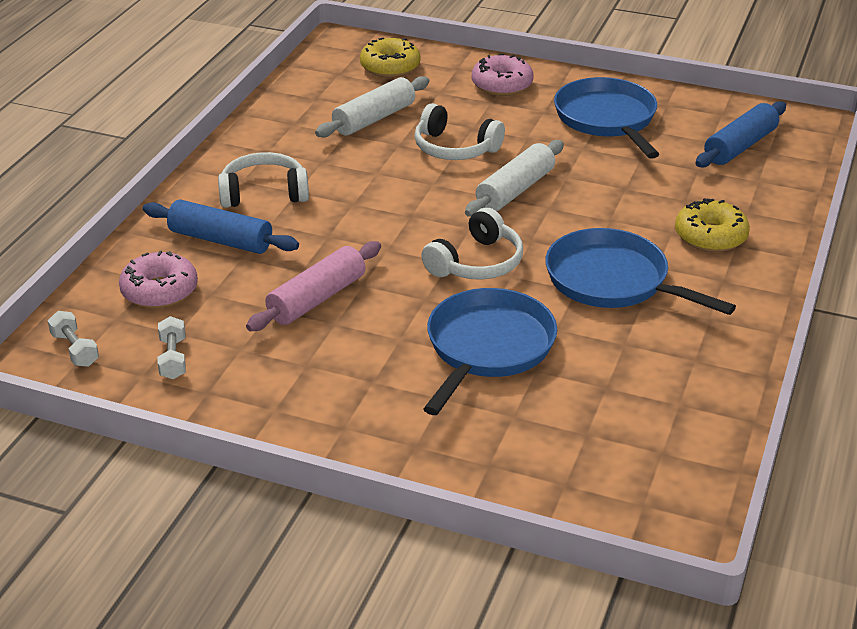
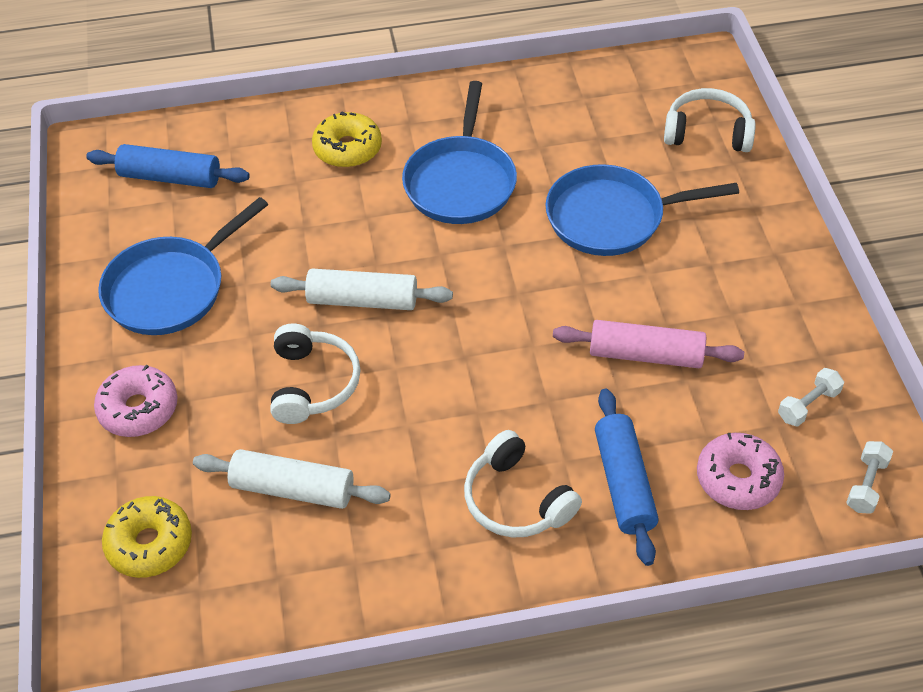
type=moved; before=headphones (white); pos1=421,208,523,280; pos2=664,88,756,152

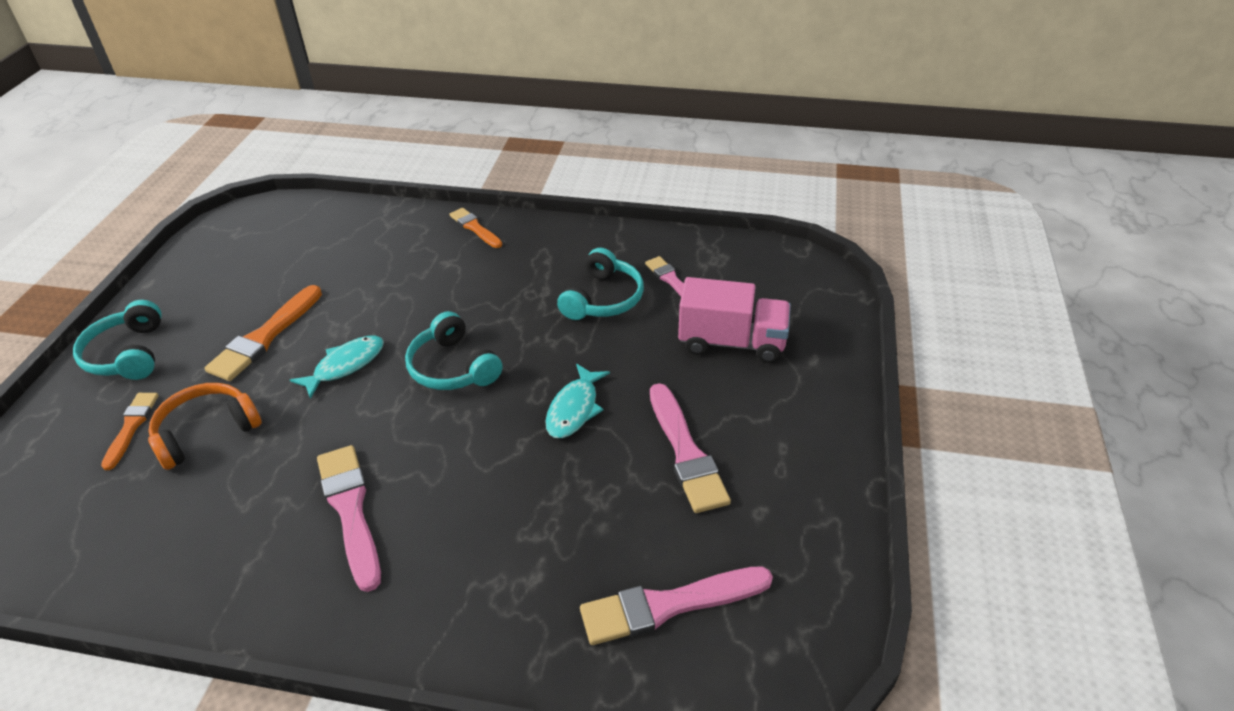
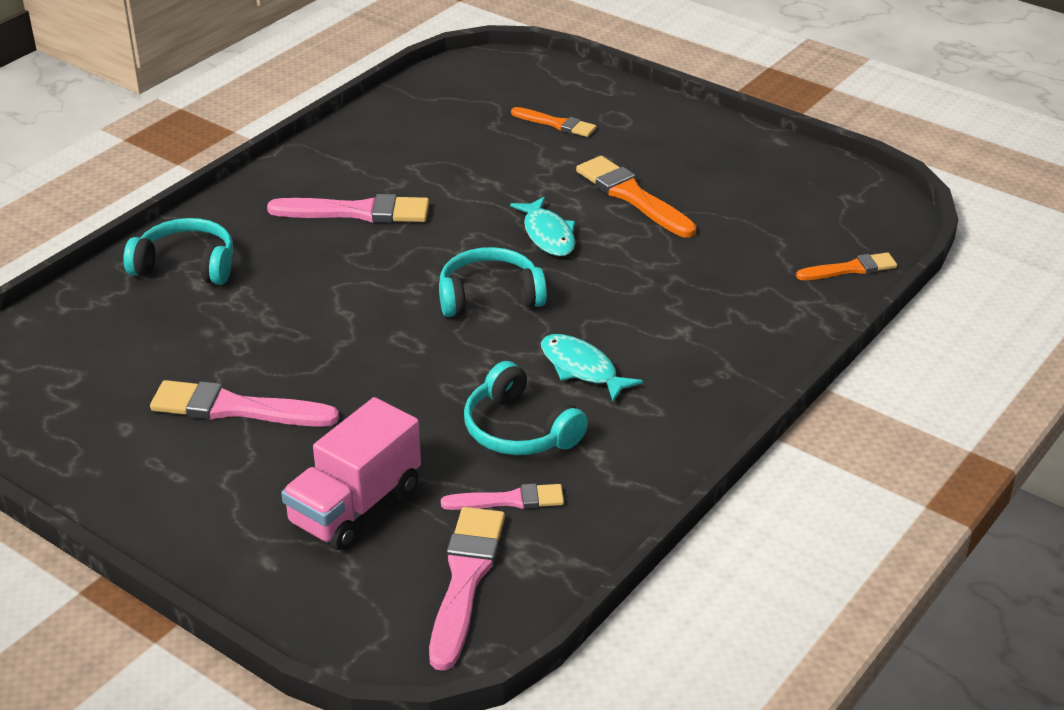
type=moved; before=headphones (turquoise); pos1=73,300,162,380; pos2=123,218,233,285
type=moved; before=brush (pink); pos1=580,566,773,645; pos2=429,507,505,671
type=moved; before=fish (turquoise); pos1=545,364,610,438; pos2=541,334,643,402
type=moved; before=brush (orange); pos1=449,208,502,248; pos2=796,252,897,280
type=removed; before=headphones (orange); pos1=148,383,262,470

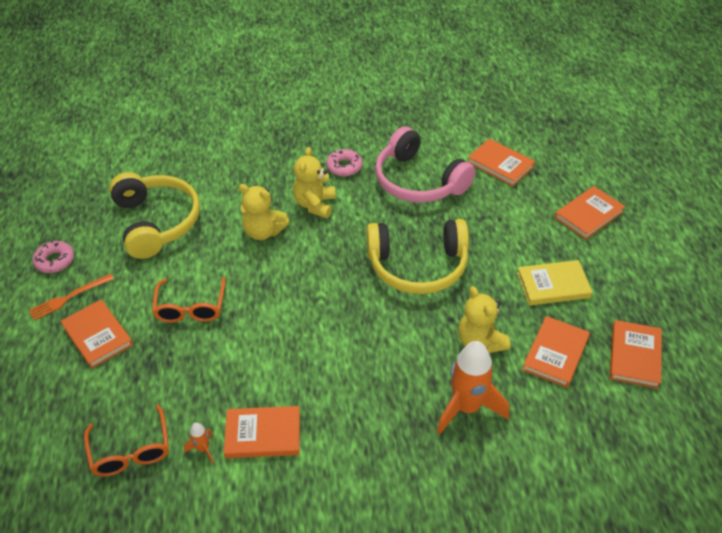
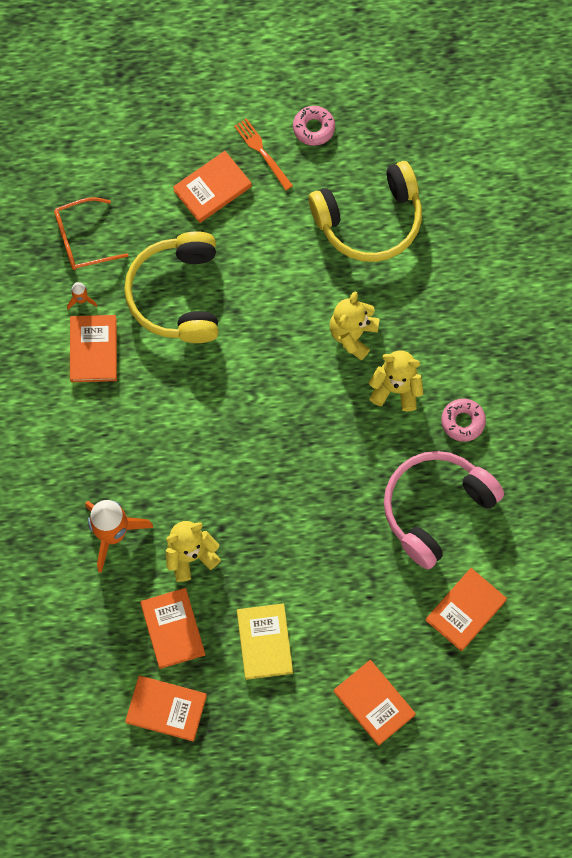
type=moved; before=headphones (yellow); pos1=367,219,469,294; pos2=124,231,219,343
type=turned; before=book (orange); pos1=522,316,590,388; pos2=140,588,205,669; turn=45
type=removed; before=glasses (orange); pos1=152,277,225,323

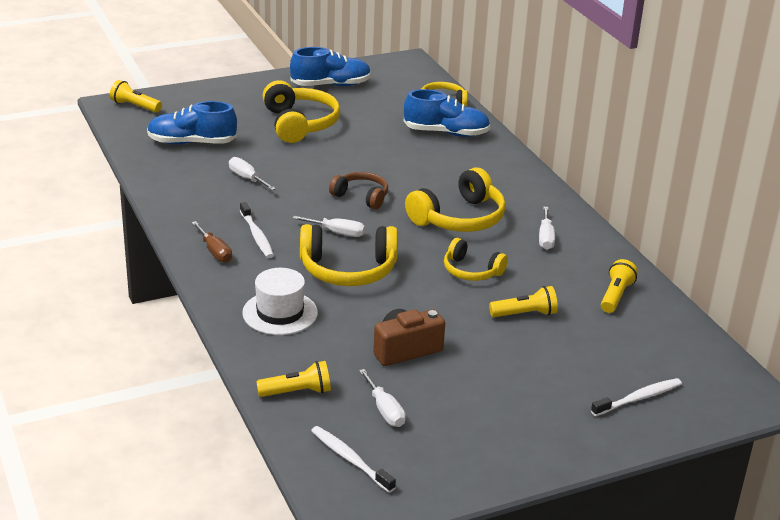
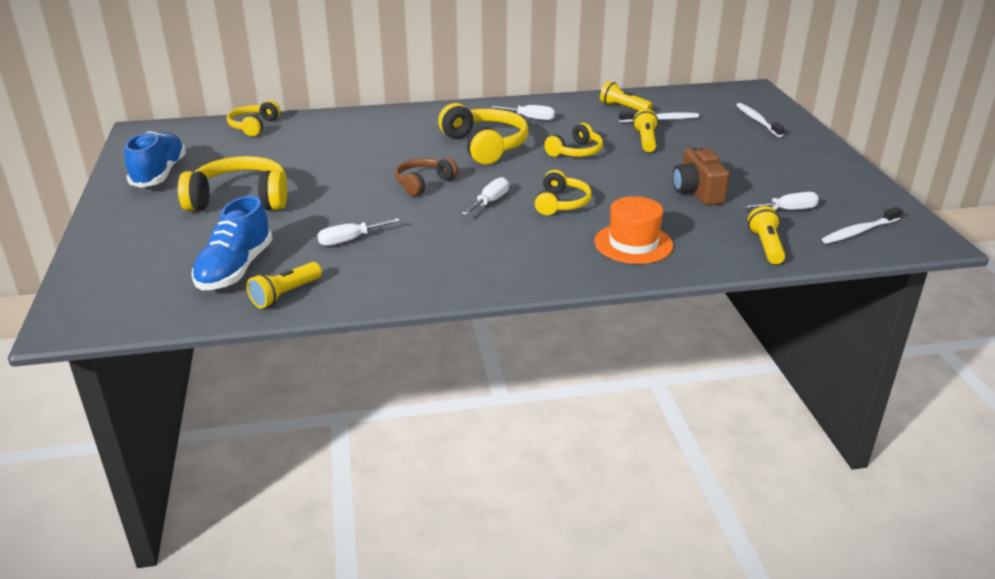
type=moved; before=flashlight (yellow); pos1=110,80,162,113; pos2=247,262,322,309
type=resized; before=headphones (yellow); pos1=300,224,398,286; pos2=535,170,592,215; scale=0.6
type=recoloured; before=hat (white); after=hat (orange); pos1=242,268,318,335; pos2=594,196,673,264
type=moved; before=toothbrush (white); pos1=240,202,274,258; pos2=619,111,699,122
type=removed; before=screwdriver (brown); pos1=191,221,232,263
type=removed; before=shoe (blue); pos1=404,89,490,137

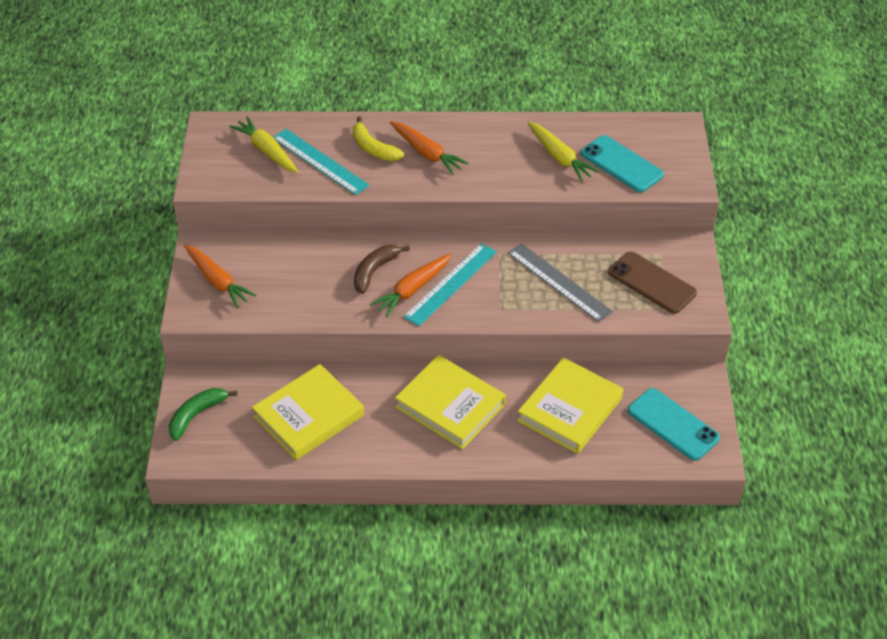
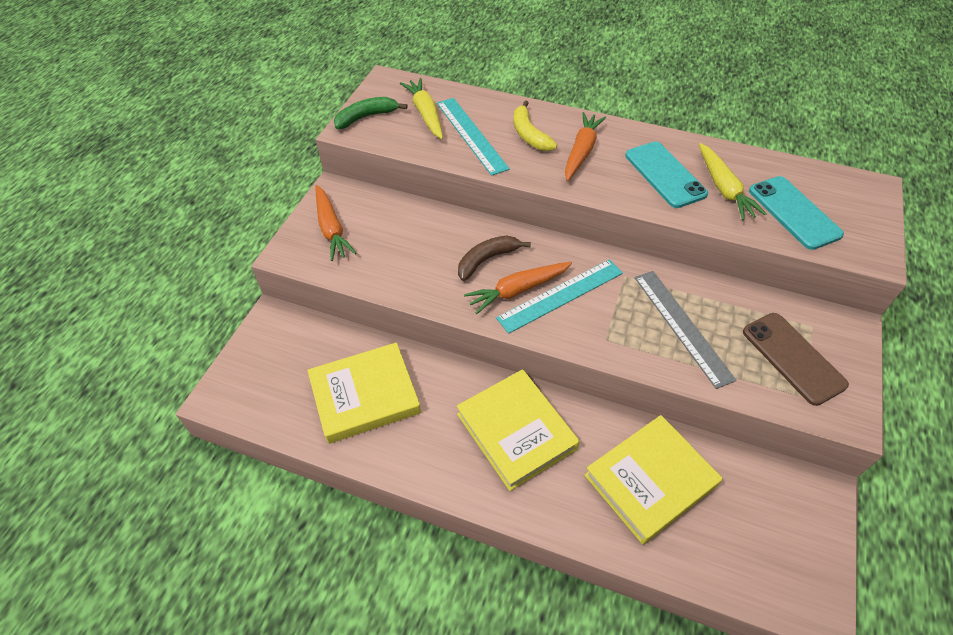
type=moved; before=banana (green); pos1=169,388,238,441; pos2=334,97,408,129
type=turned; before=carrot (orange); pos1=390,121,469,175; pos2=565,112,606,181; turn=-135
type=moved; before=phone (turquoise); pos1=628,388,720,461; pos2=625,141,708,208

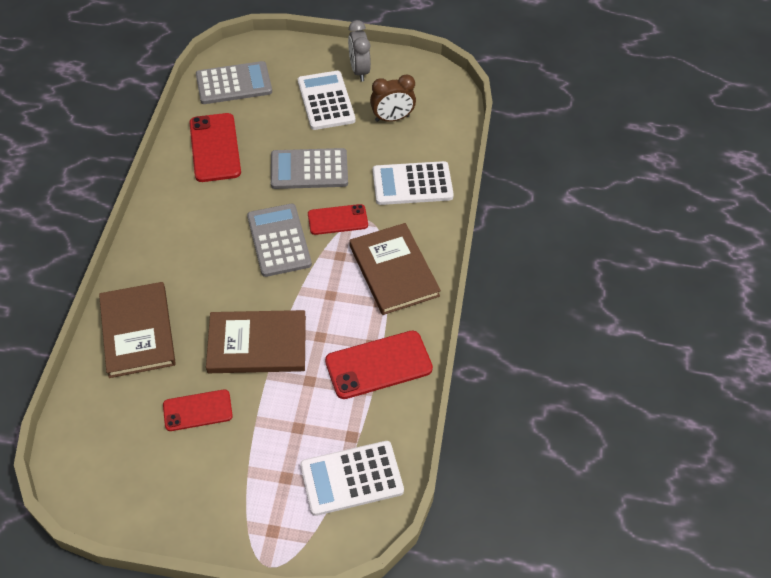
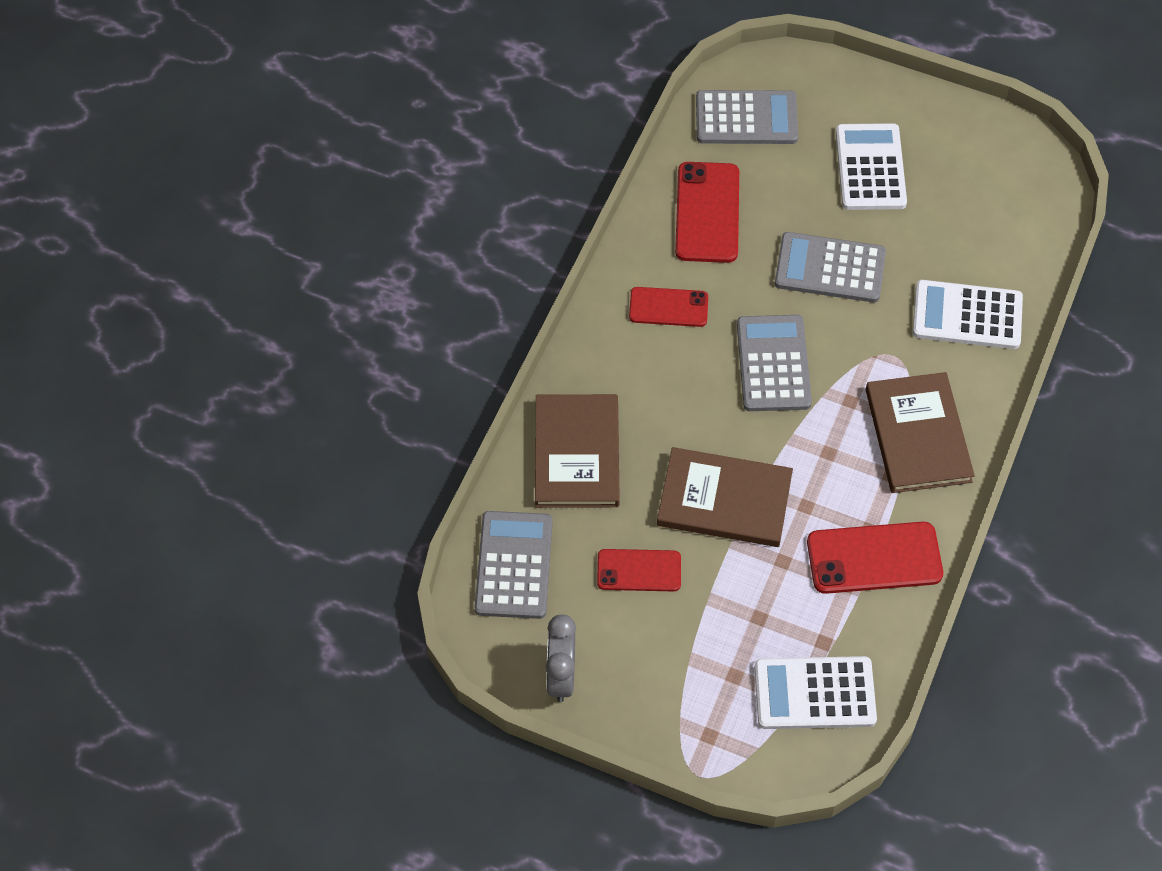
type=added; after=calculator (grey); pos2=475,511,553,619
type=moved; before=clock (grey); pos1=348,20,371,81; pos2=546,614,576,702
type=moved; before=phone (red); pos1=308,204,368,235; pos2=629,287,708,327
type=removed; before=clock (brown); pos1=370,74,416,122

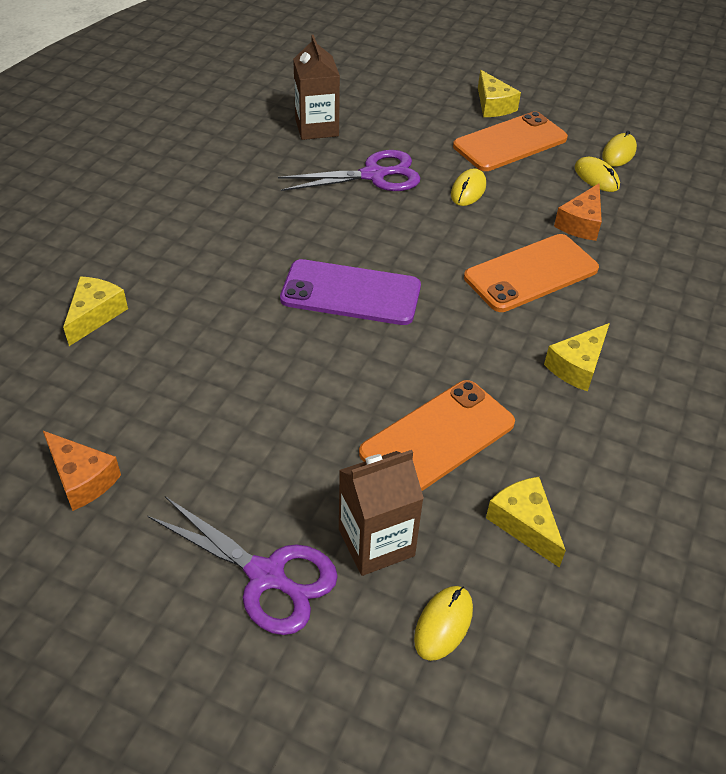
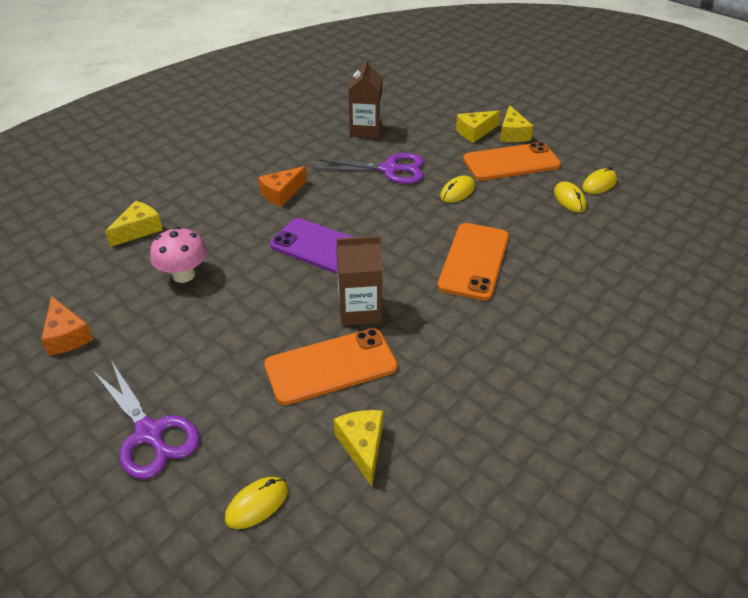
type=added; after=mushroom (pink); pos2=150,227,207,283
type=moved; before=cheese (orange); pos1=554,183,602,241; pos2=258,166,307,207
type=moved; before=carton (brown); pos1=339,450,424,576; pos2=336,236,382,326
type=turned; before=phone (orange); pos1=464,234,599,312; pos2=438,223,509,301; turn=-60
type=moved; before=cheese (yellow); pos1=544,323,610,392; pos2=456,110,500,143

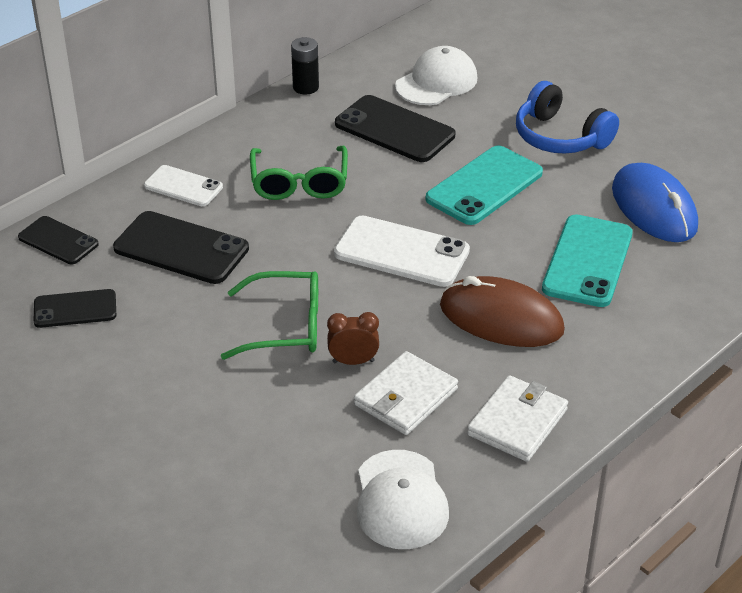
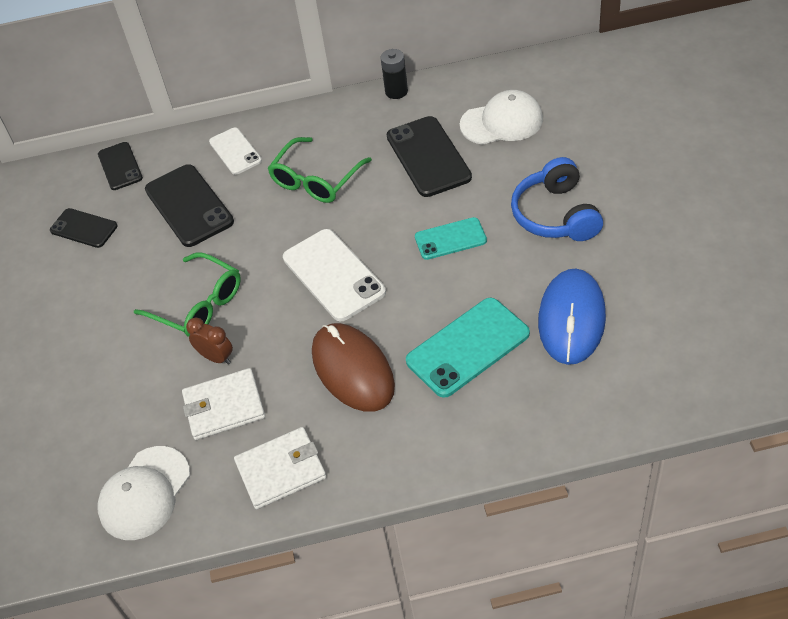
type=resized; before=phone (turquoise); pos1=426,146,543,225; pos2=415,217,487,260; scale=0.62

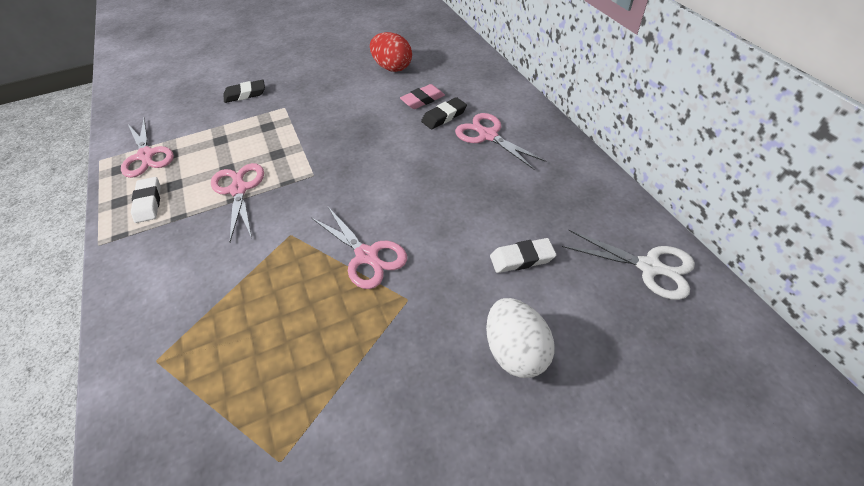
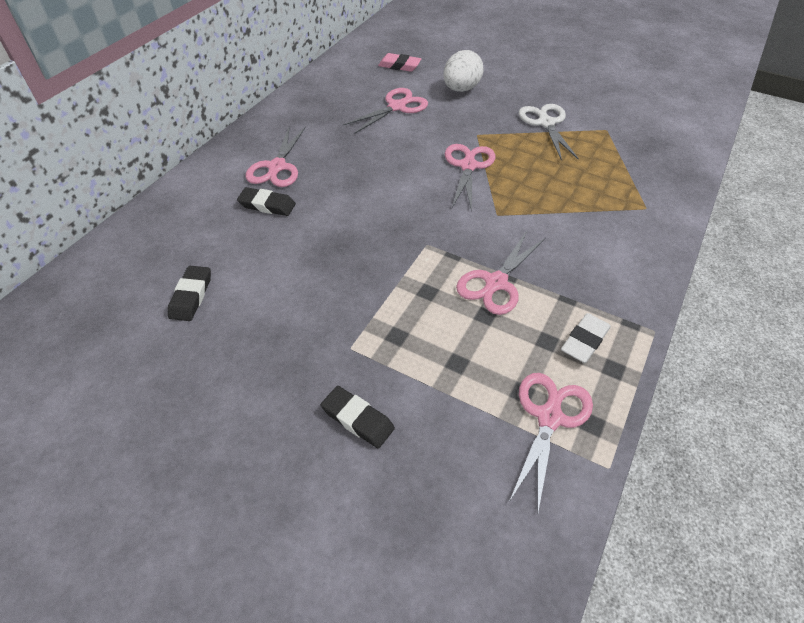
type=replaced; before=egg (red); after=eraser (black); pos1=370,32,412,72; pos2=168,266,211,321
type=replaced; before=eraser (white); after=scissors (pink); pos1=490,238,556,273; pos2=344,88,428,133
type=moved; before=eraser (pink); pos1=400,84,445,109; pos2=378,53,421,72
type=moved; before=scissors (white); pos1=562,230,695,300; pos2=519,104,579,161

